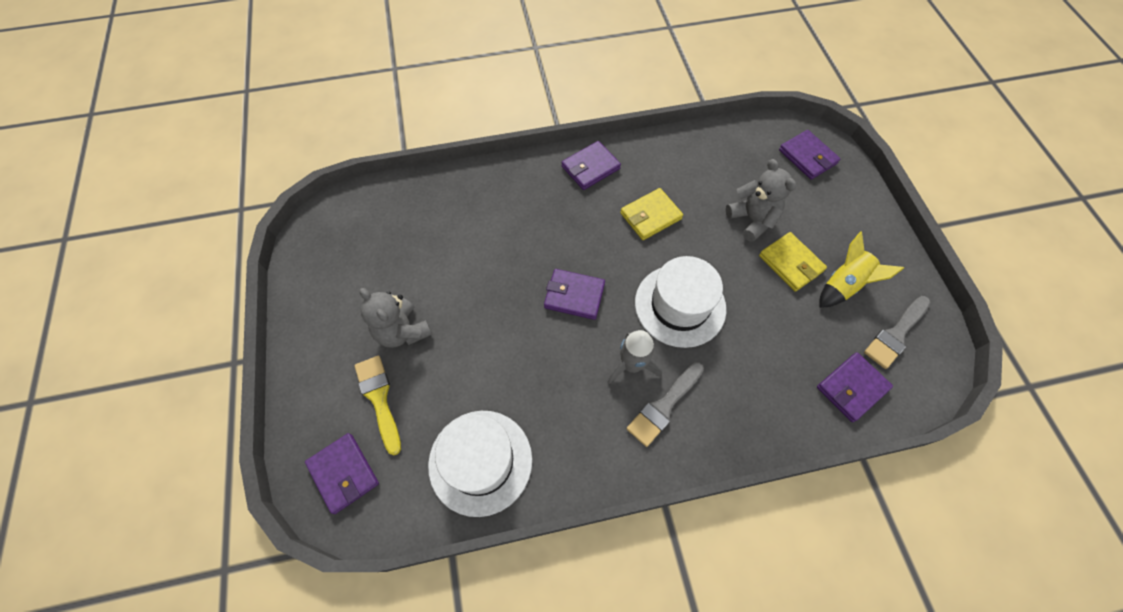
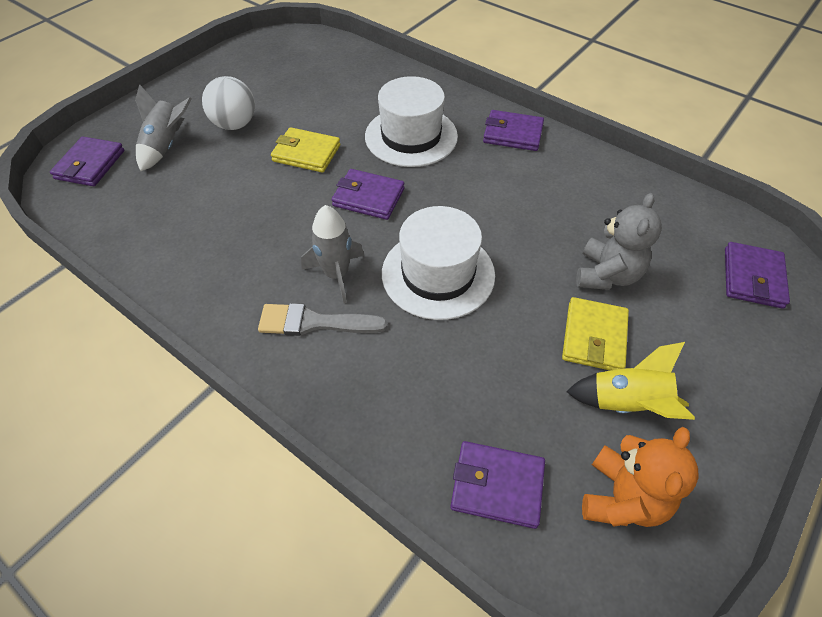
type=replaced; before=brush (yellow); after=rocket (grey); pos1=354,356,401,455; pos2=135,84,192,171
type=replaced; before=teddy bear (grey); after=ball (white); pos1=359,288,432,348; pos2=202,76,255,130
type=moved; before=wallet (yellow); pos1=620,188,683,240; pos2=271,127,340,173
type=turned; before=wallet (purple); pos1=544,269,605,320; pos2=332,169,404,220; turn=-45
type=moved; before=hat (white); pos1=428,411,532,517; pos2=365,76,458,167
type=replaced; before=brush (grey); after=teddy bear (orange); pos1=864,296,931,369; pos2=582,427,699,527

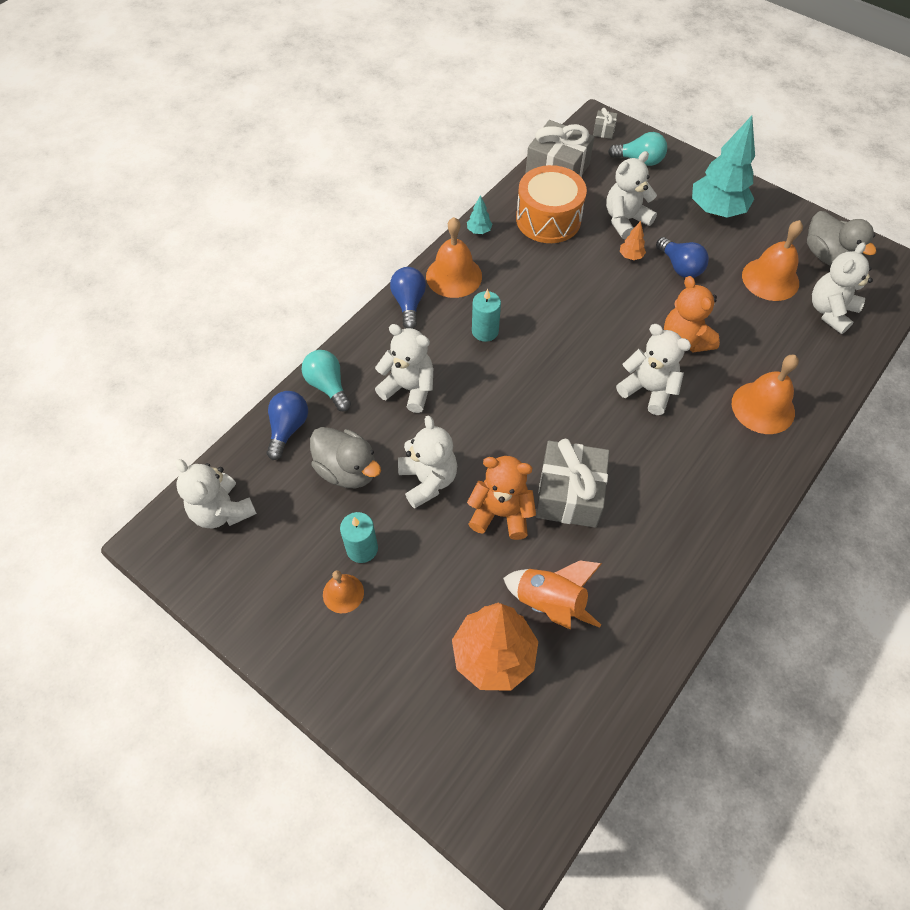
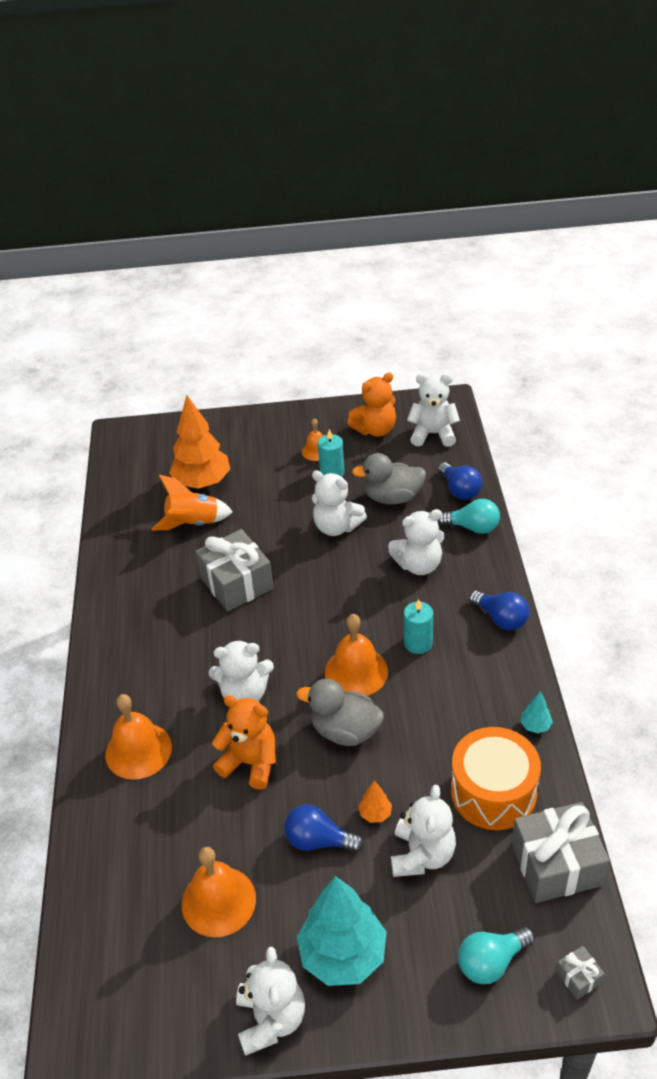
type=moved; before=teddy bear (white); pos1=812,242,873,334; pos2=236,947,305,1056
type=moved; before=duck (grey); pos1=807,211,876,266; pos2=296,679,384,746
type=moved; before=bell (orange); pos1=426,217,482,298; pos2=325,614,388,696
type=moved; before=teddy bear (orange); pos1=467,456,536,540; pos2=347,372,396,437

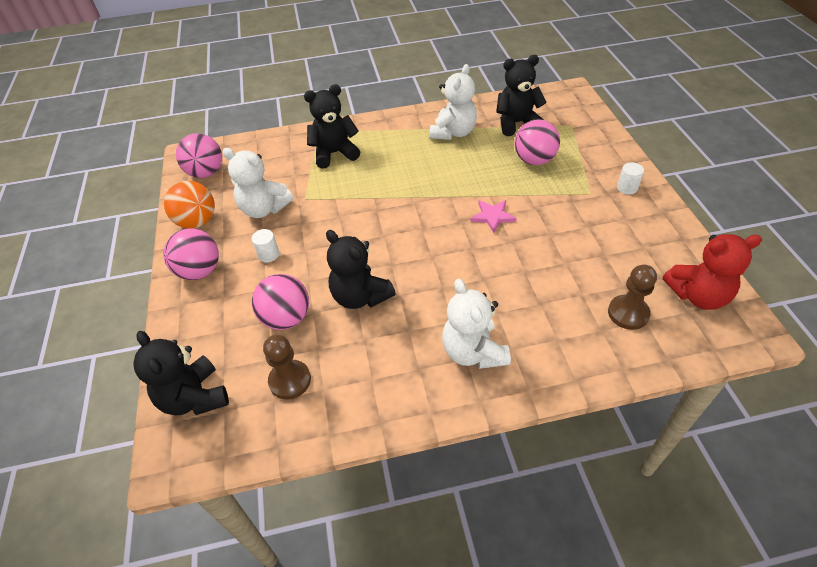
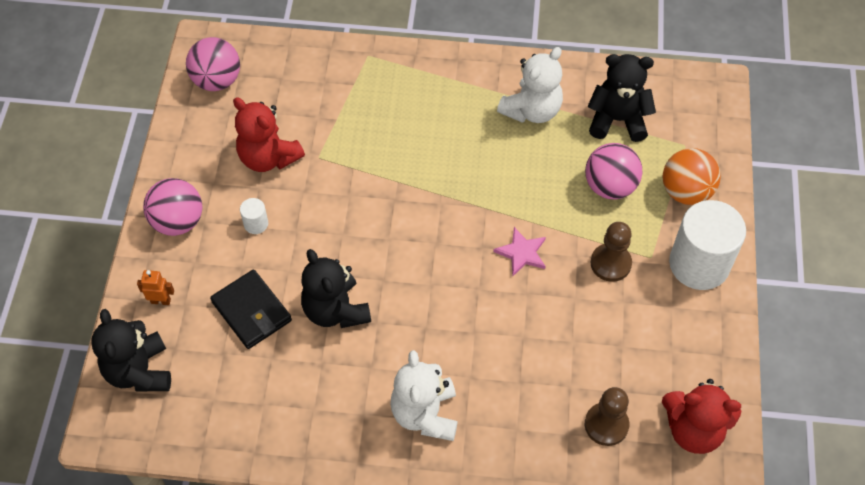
type=added; after=robot (orange); pos2=137,270,174,305
type=replaced; before=ball (pink); after=wallet (black); pos1=252,274,309,330; pos2=210,270,292,349
type=recoloured; before=teddy bear (white); after=teddy bear (red); pos1=223,148,293,218; pos2=233,97,305,172
type=moved; before=pawn (brown); pos1=263,334,311,400; pos2=591,222,632,282
type=moved; before=ball (orange); pos1=164,181,215,229; pos2=662,148,721,205
type=resized; before=cylinder (white); pos1=617,162,644,195; pos2=669,200,746,290; scale=2.41
type=removed; before=teddy bear (black); pos1=304,84,360,169

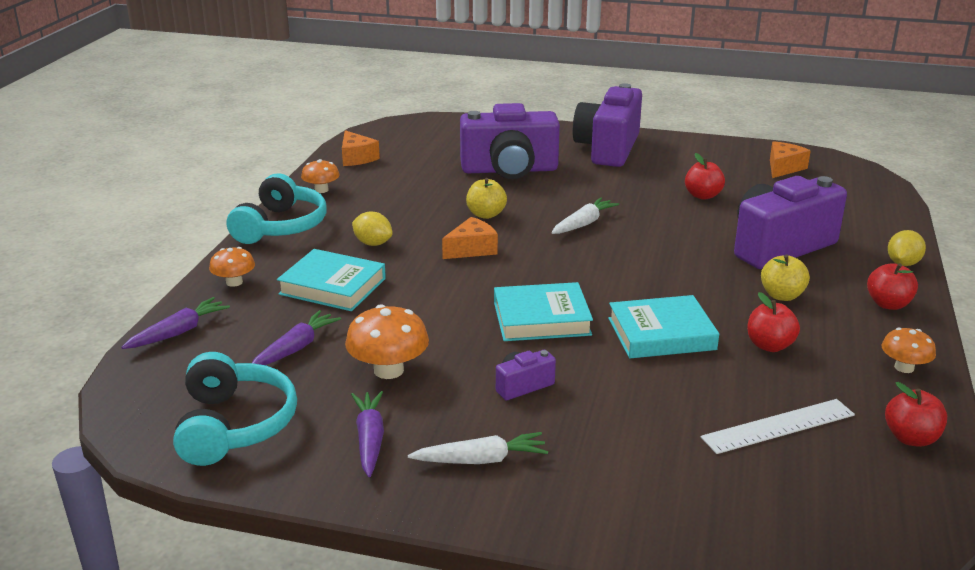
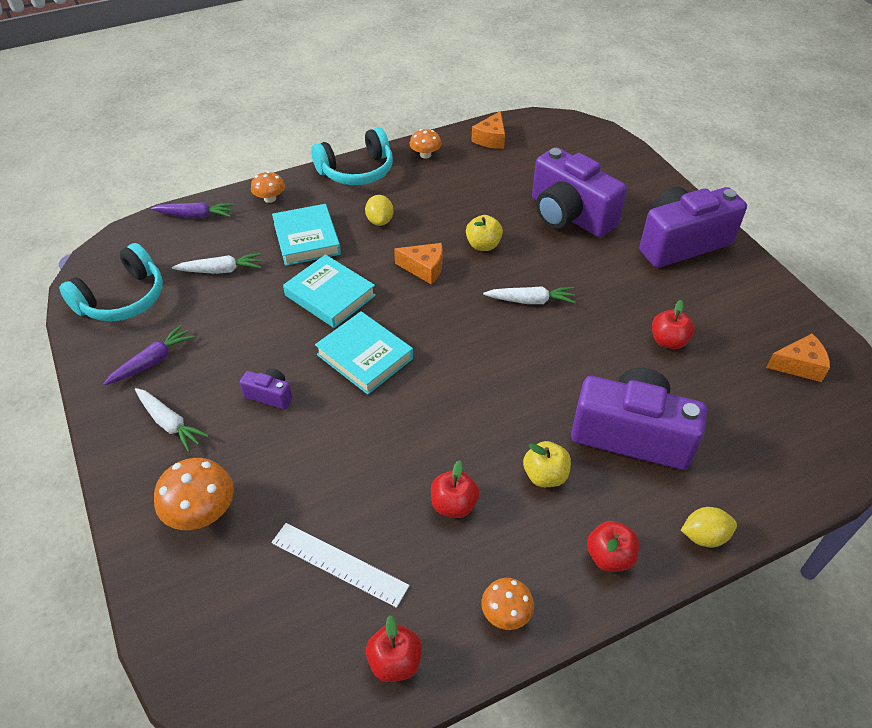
type=moved; before=mushroom (orange); pos1=345,304,429,379; pos2=154,458,234,530
type=recoloured; before=carrot (purple); after=carrot (white); pos1=252,310,341,365; pos2=172,253,262,274
type=moved; before=book (turquoise); pos1=608,295,719,358; pos2=283,254,376,328

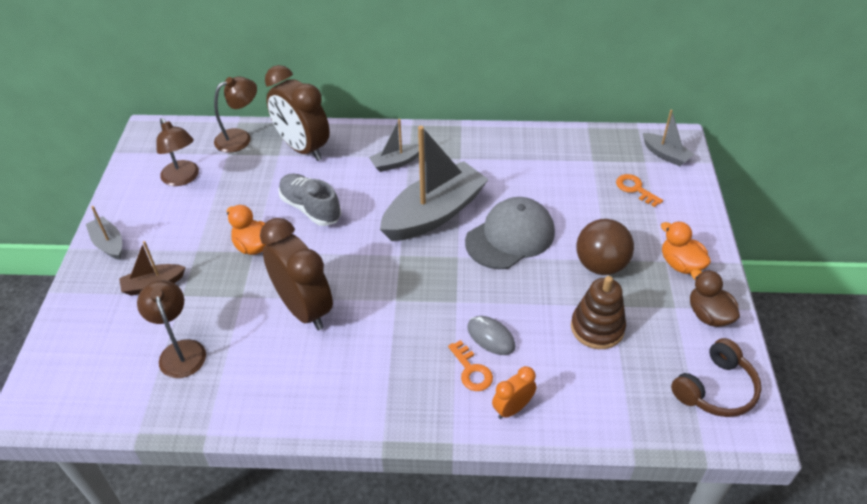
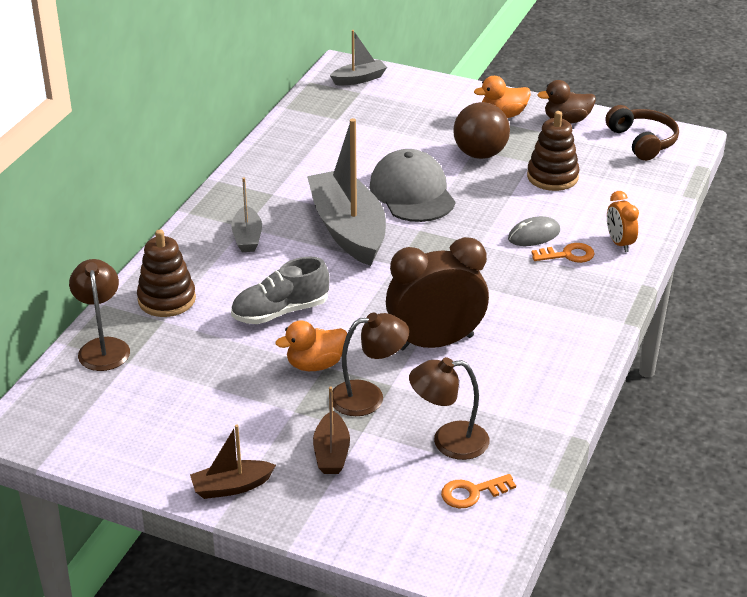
type=replaced; before=clock (brown); after=stacking toy (brown); pos1=265,65,330,161; pos2=137,229,196,317
type=recoloured; before=boat (grey); after=boat (brown); pos1=86,206,122,260; pos2=190,425,276,499
type=moved; before=lamp (brown); pos1=156,118,199,186; pos2=332,313,409,416
type=moved; before=key (orange); pos1=616,174,663,207; pos2=441,474,516,508

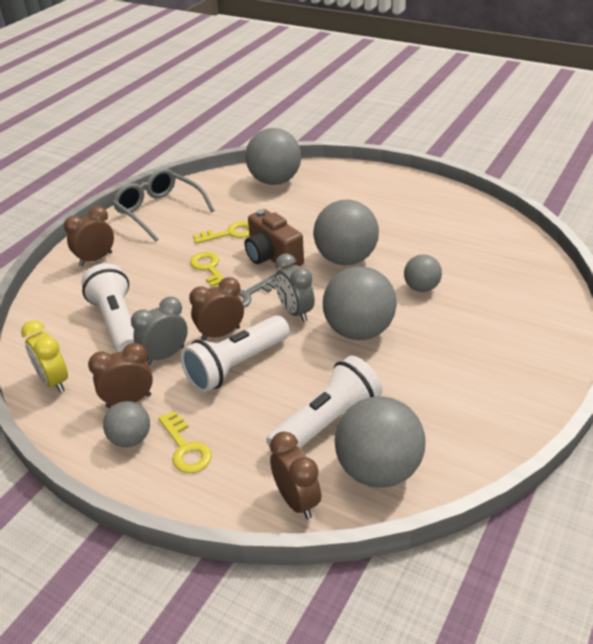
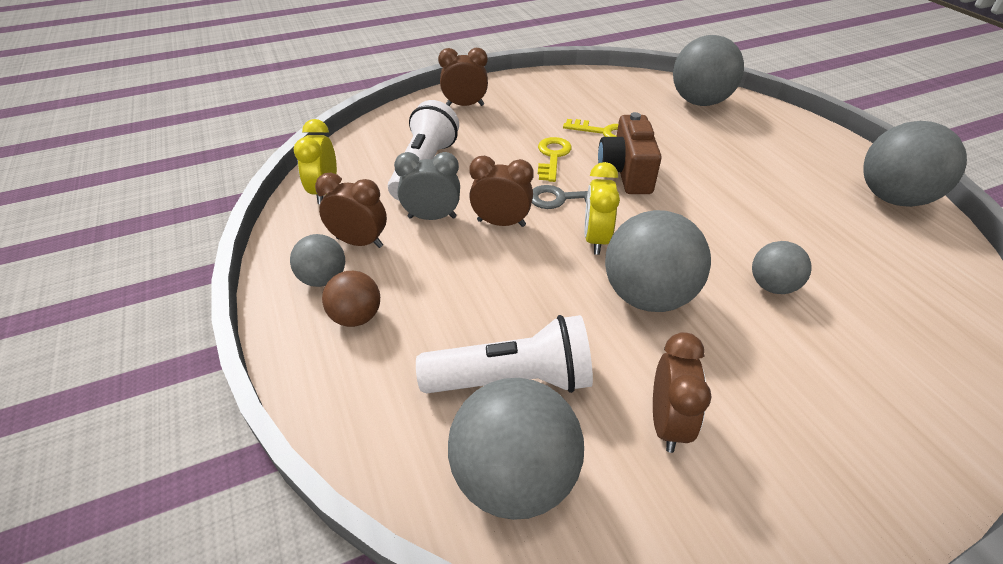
type=replaced; before=key (yellow); after=ball (brown); pos1=158,411,212,473; pos2=322,271,380,327
type=recoloured; before=clock (grey); after=clock (yellow); pos1=275,253,315,322; pos2=584,162,620,255
type=moved; before=clock (brown); pos1=270,432,321,519; pos2=653,332,711,453
type=moved; before=ball (grey); pos1=313,200,379,265; pos2=863,121,967,207
type=removed; before=glasses (grey); pos1=112,168,215,241
type=removed; before=flashlight (white); pos1=180,315,290,393

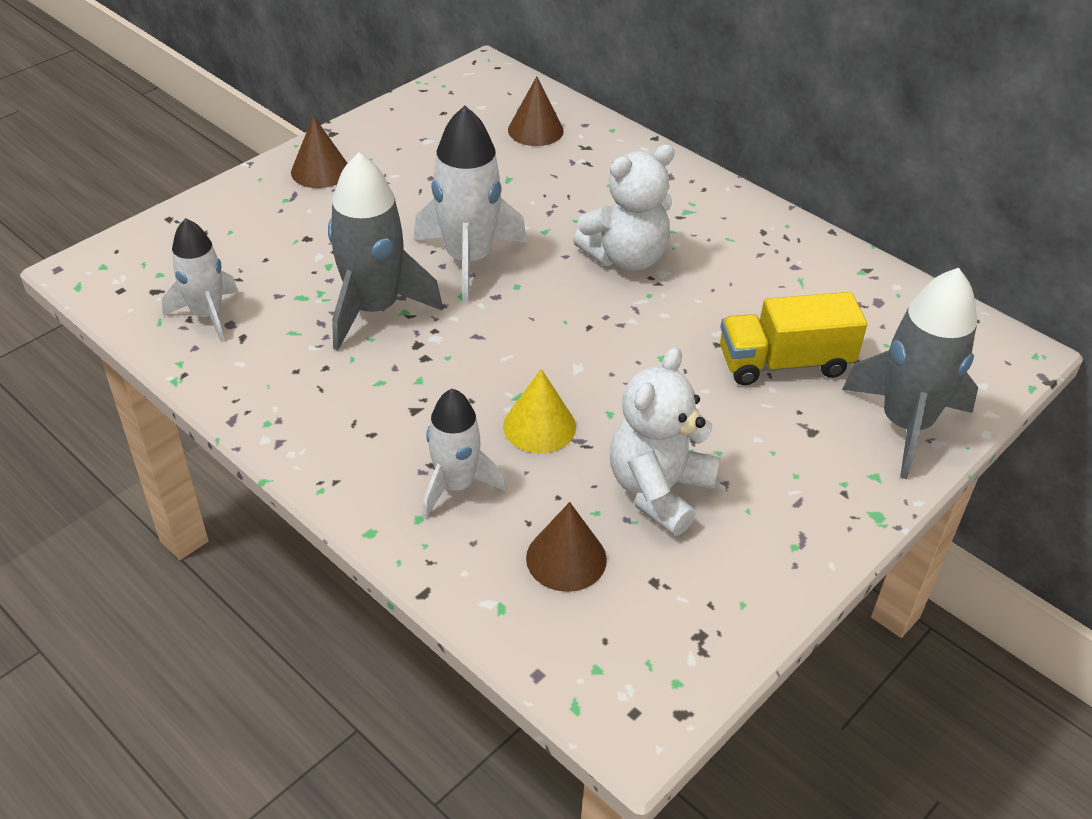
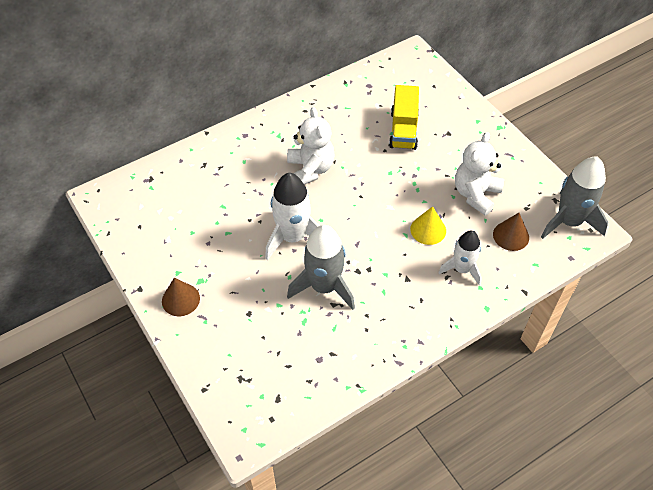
type=turned; before=teddy bear (white); pos1=610,347,721,536; pos2=455,132,504,216; turn=75
type=moved; before=rocket (grey); pos1=842,268,978,479; pos2=541,157,608,239
type=removed; before=rocket (white); pos1=162,218,238,342
type=removed; before=cone (brown); pos1=508,76,564,146

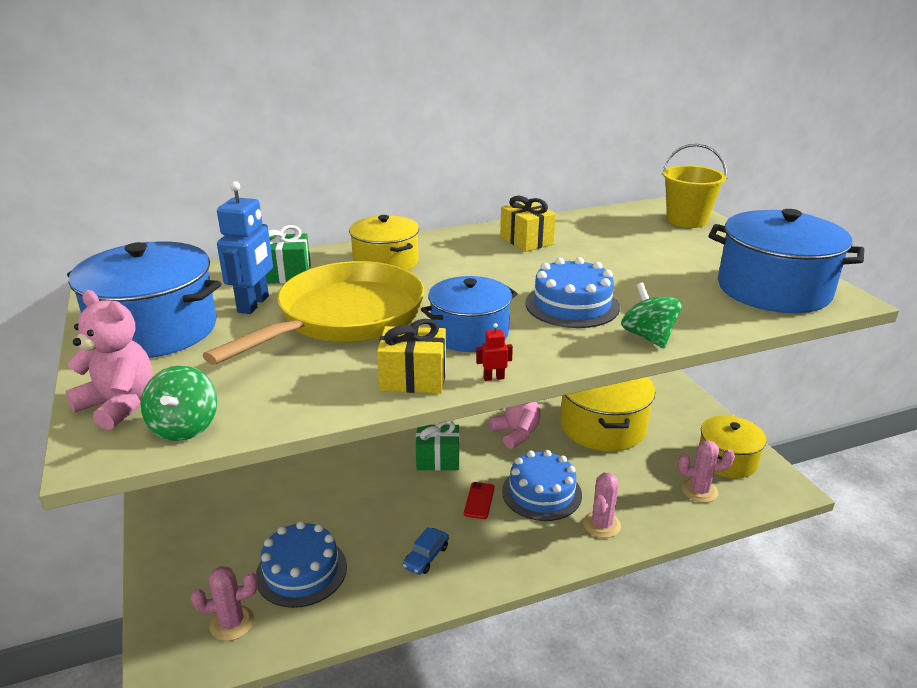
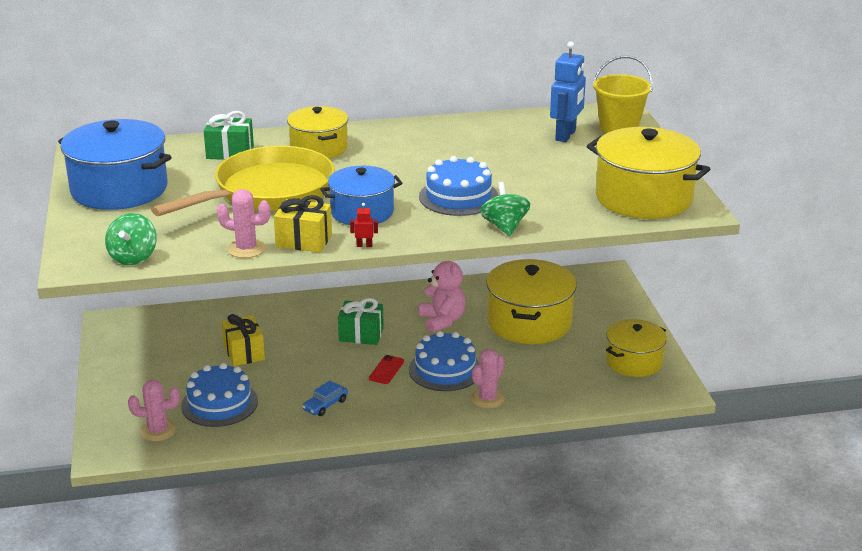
type=moved; before=cactus (pink); pos1=678,440,735,503; pos2=217,189,271,258
type=moved; before=gift (yellow); pos1=500,196,556,252; pos2=222,314,265,366
type=moved; before=robot (blue); pos1=217,181,273,314; pos2=550,42,586,142
type=recoloured; before=pot (blue); after=pot (yellow); pos1=708,209,864,313; pos2=587,127,710,219
type=removed; before=teddy bear (pink); pos1=65,290,153,430

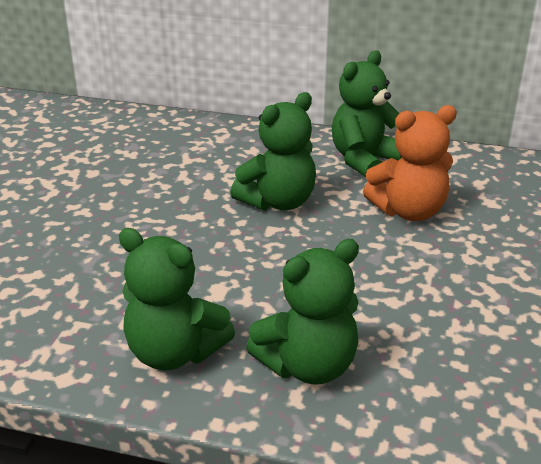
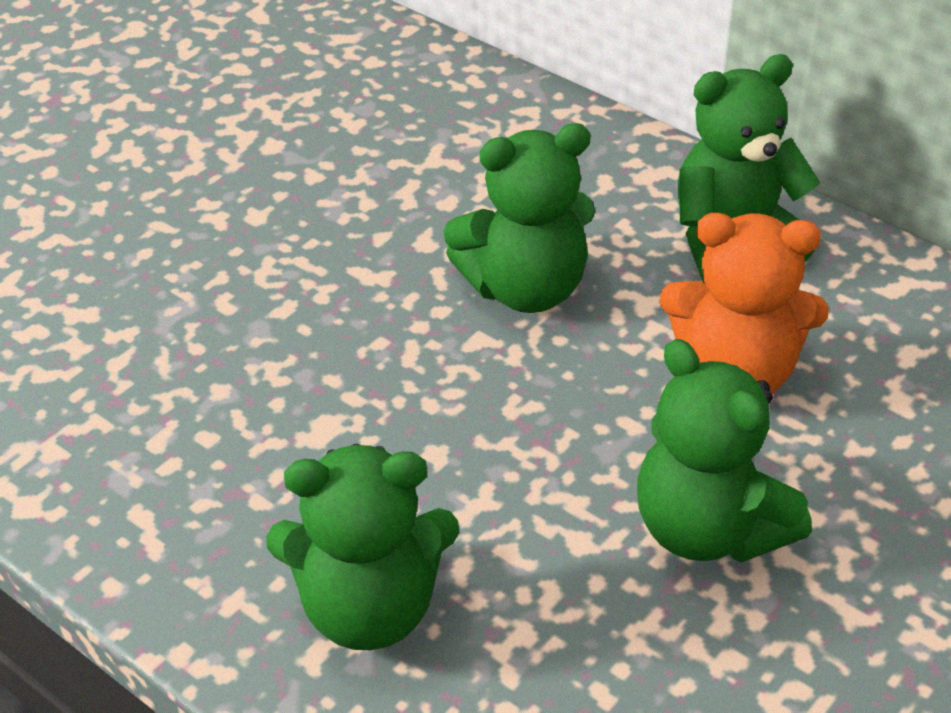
type=moved; before=teddy bear (green); pos1=119,228,235,370; pos2=637,339,812,563

